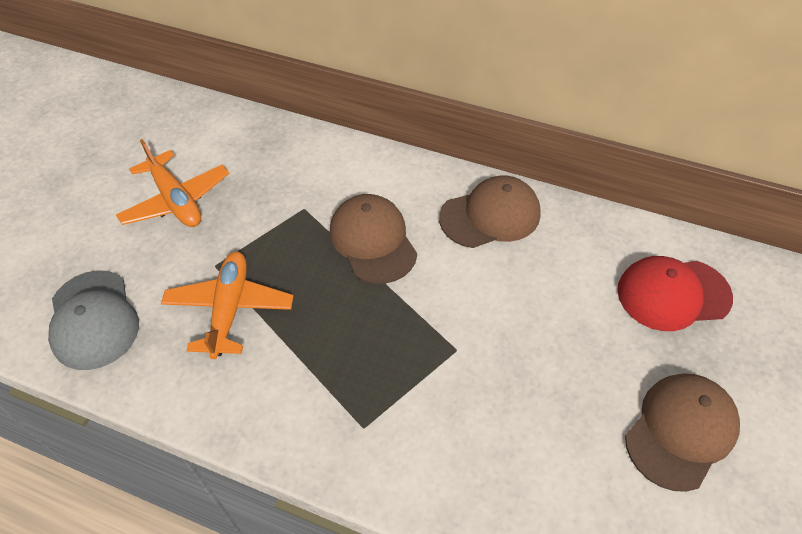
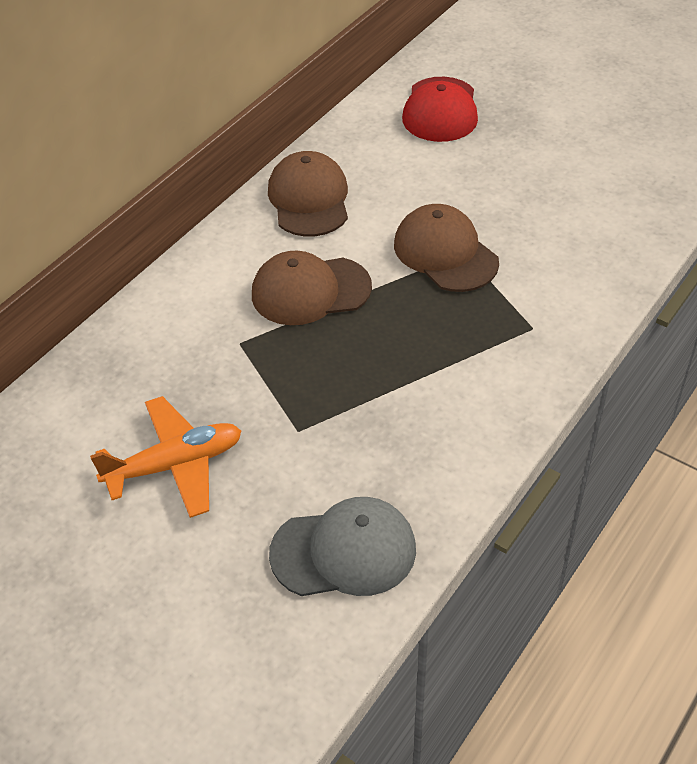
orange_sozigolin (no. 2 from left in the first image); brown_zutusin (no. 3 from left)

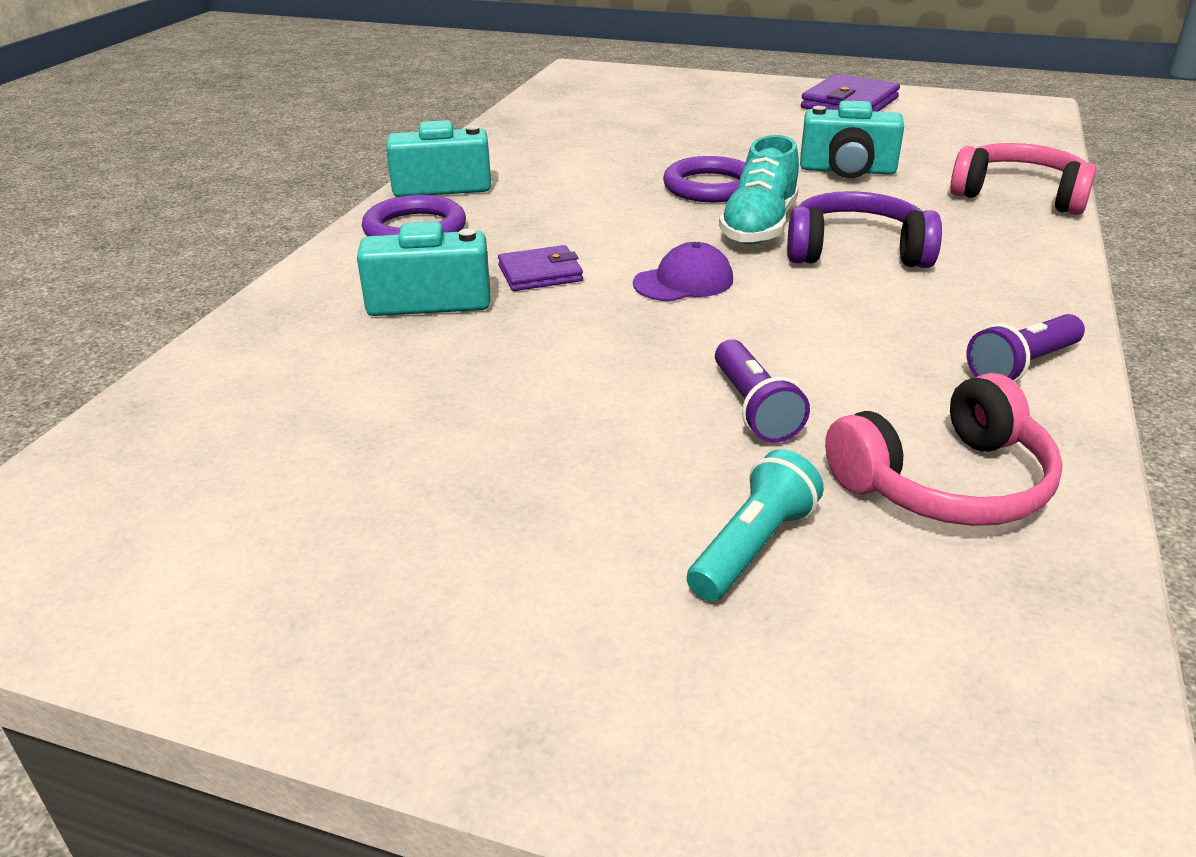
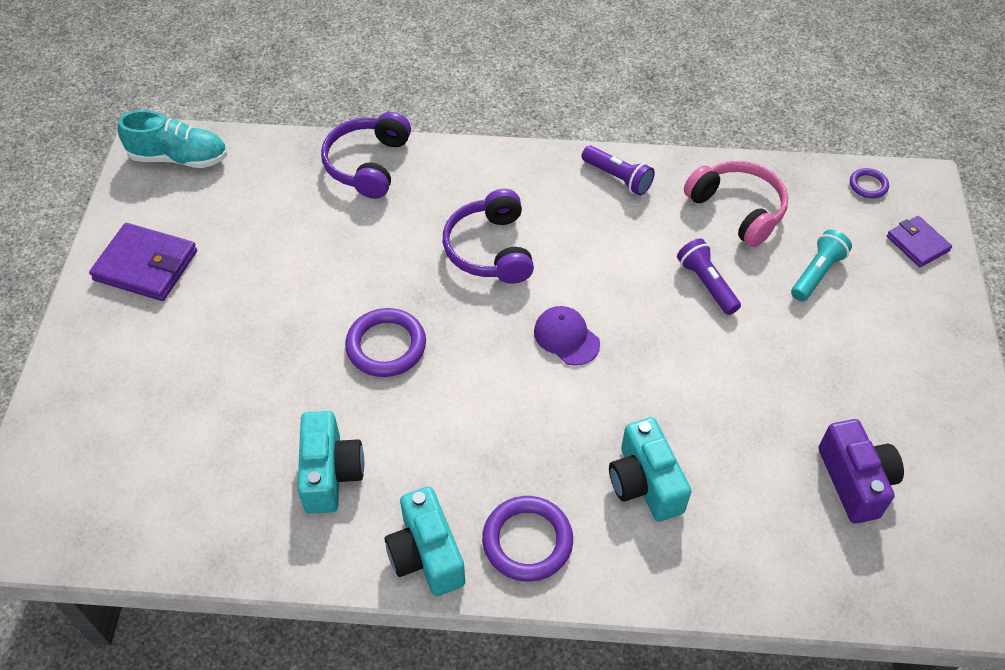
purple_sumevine (no. 2 from left); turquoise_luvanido; purple_luvanido (no. 2 from left); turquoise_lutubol; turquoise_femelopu (no. 1 from left); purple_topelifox (no. 1 from left); purple_femelopu; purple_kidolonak (no. 3 from left)

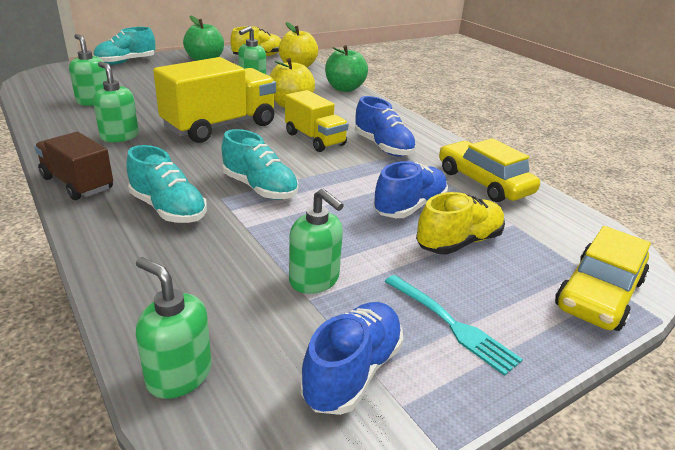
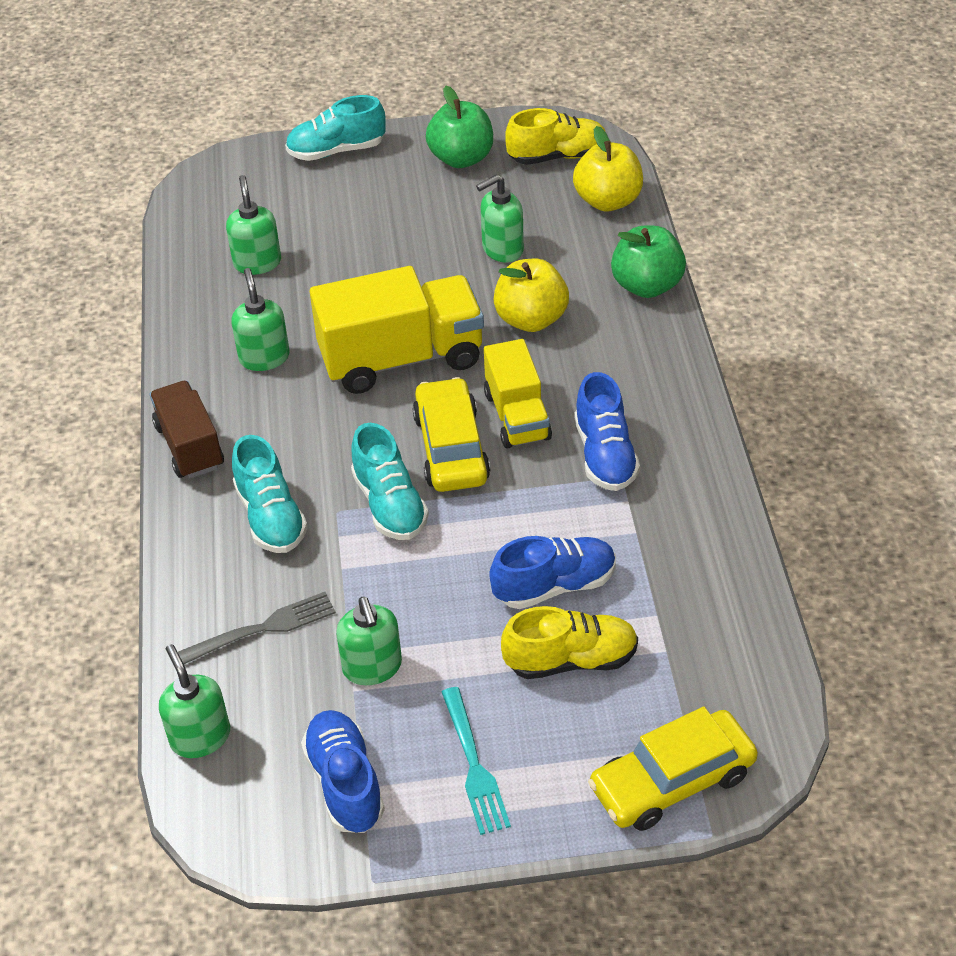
blue_lutubol (no. 1 from left); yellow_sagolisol (no. 1 from left); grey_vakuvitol

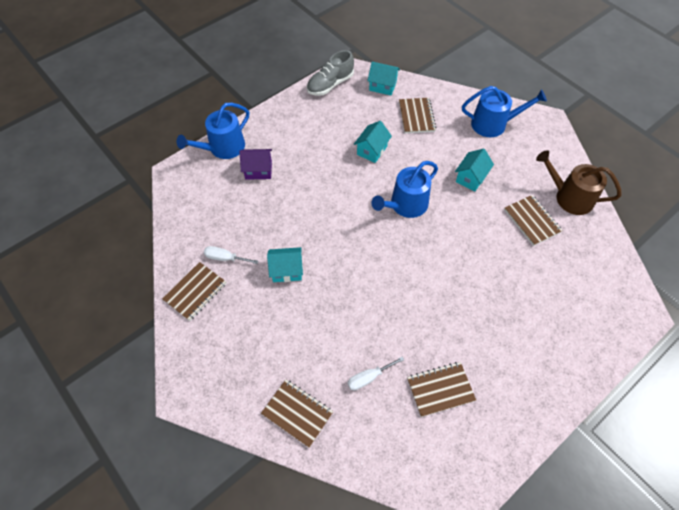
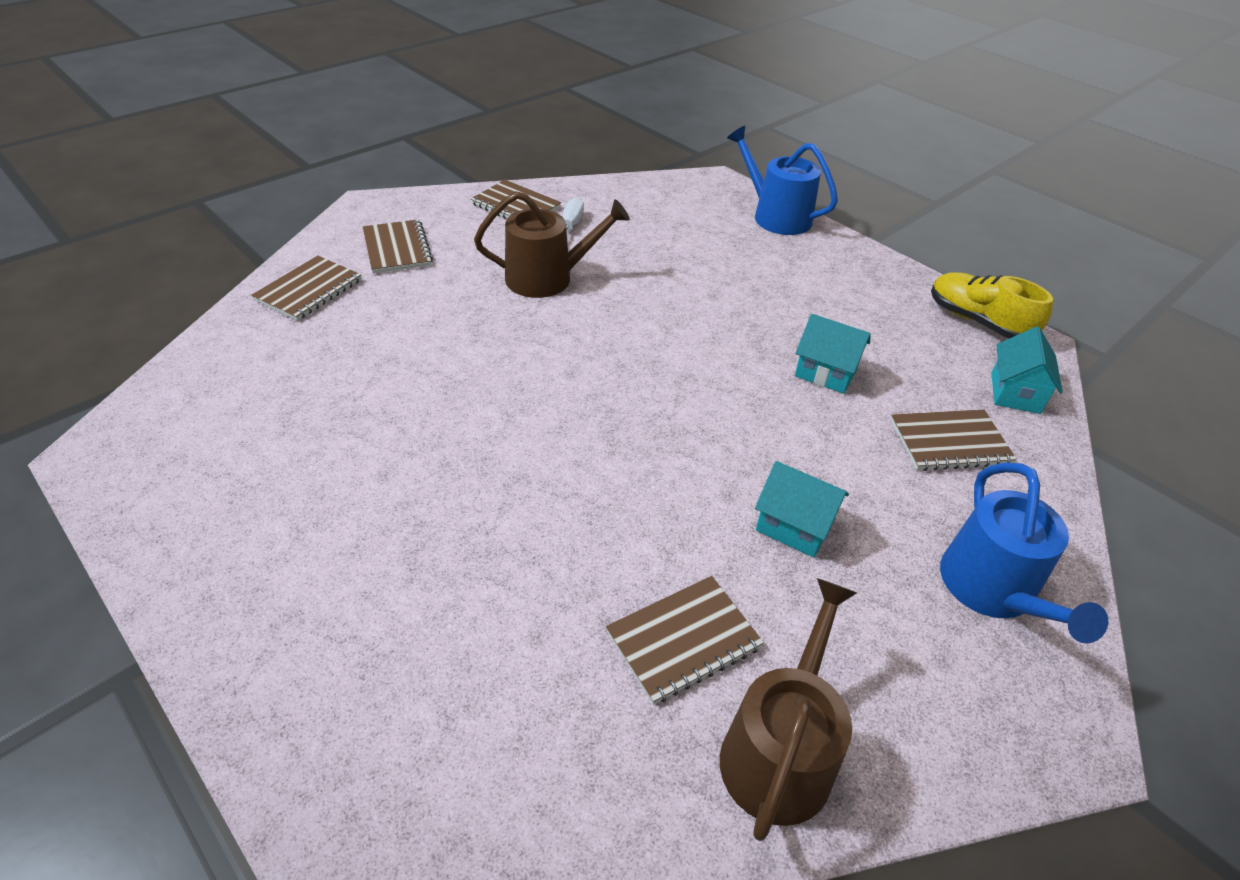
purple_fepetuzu; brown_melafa (no. 1 from left); yellow_lutubol; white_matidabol (no. 2 from left in the first image); blue_melafa (no. 2 from left in the first image); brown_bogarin (no. 2 from left)

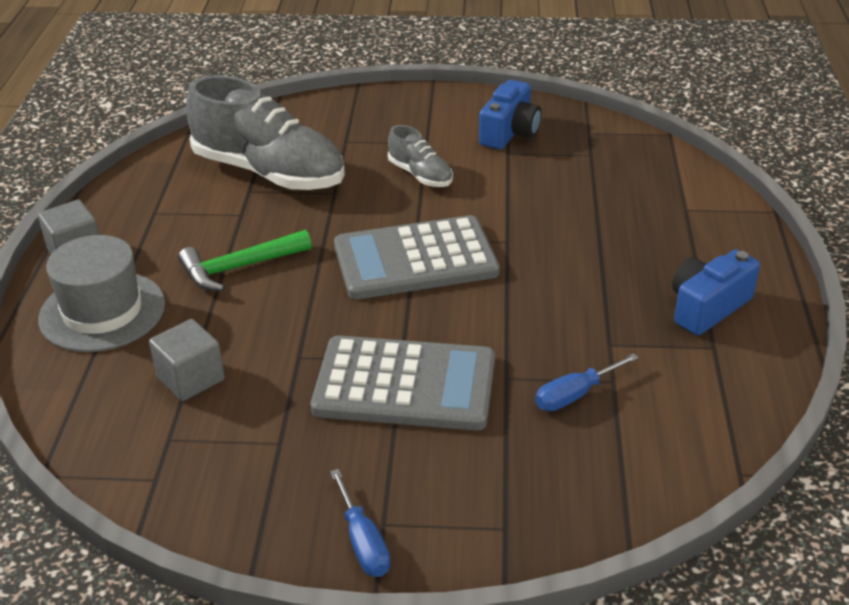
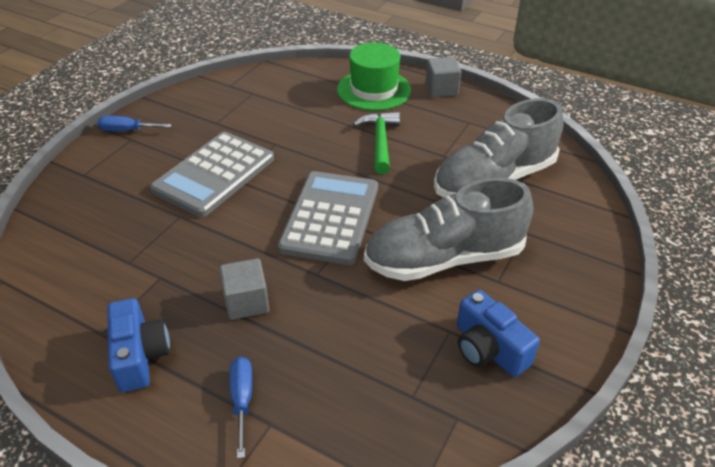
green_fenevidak; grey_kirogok (no. 1 from left); grey_lutubol (no. 1 from left); blue_matidabol (no. 2 from left)

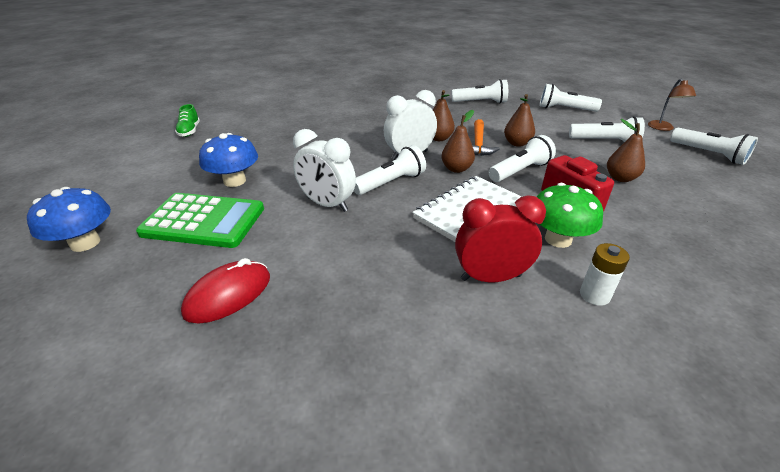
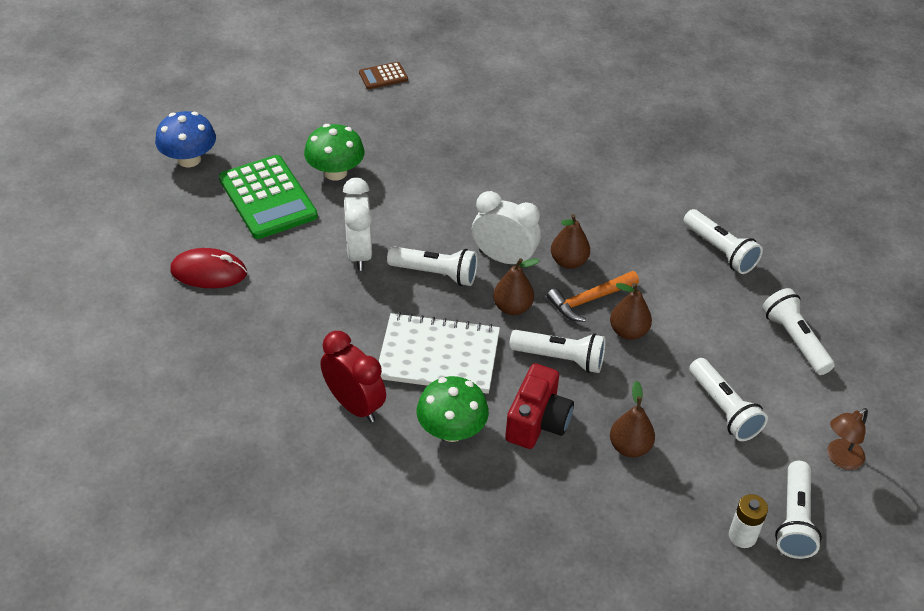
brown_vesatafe; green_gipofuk (no. 1 from left); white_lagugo

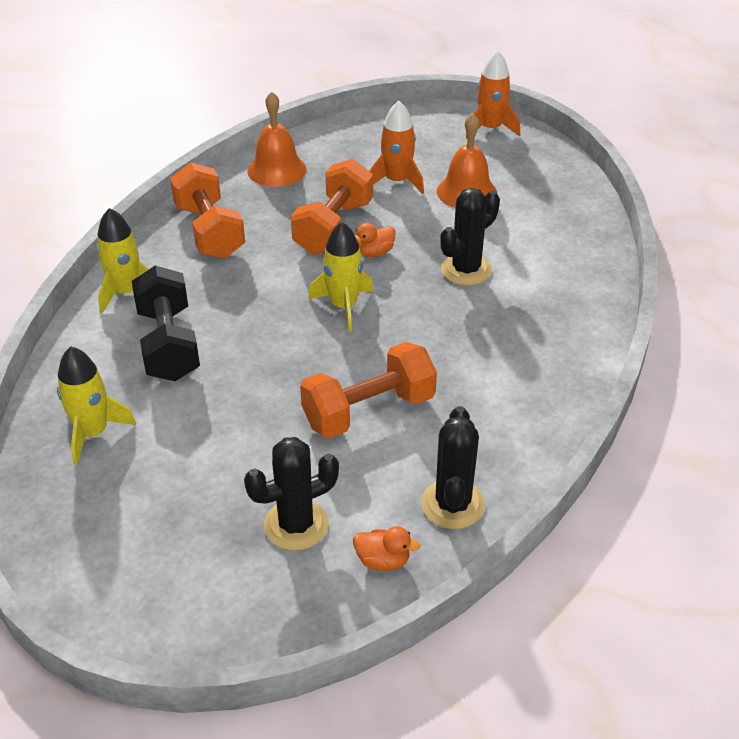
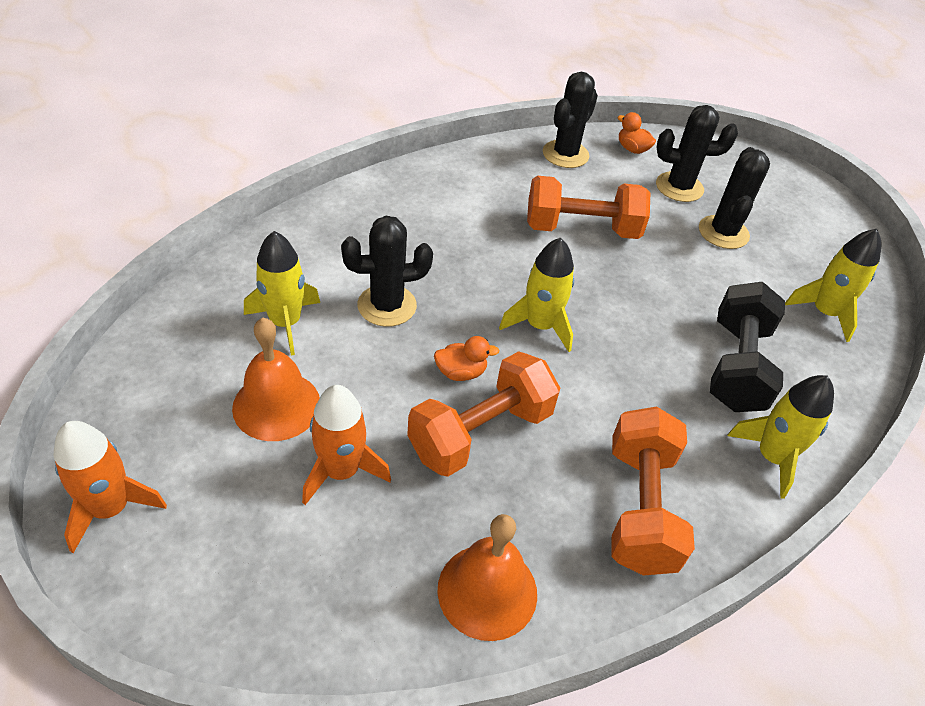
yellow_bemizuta (no. 1 from left); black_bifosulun (no. 4 from left)

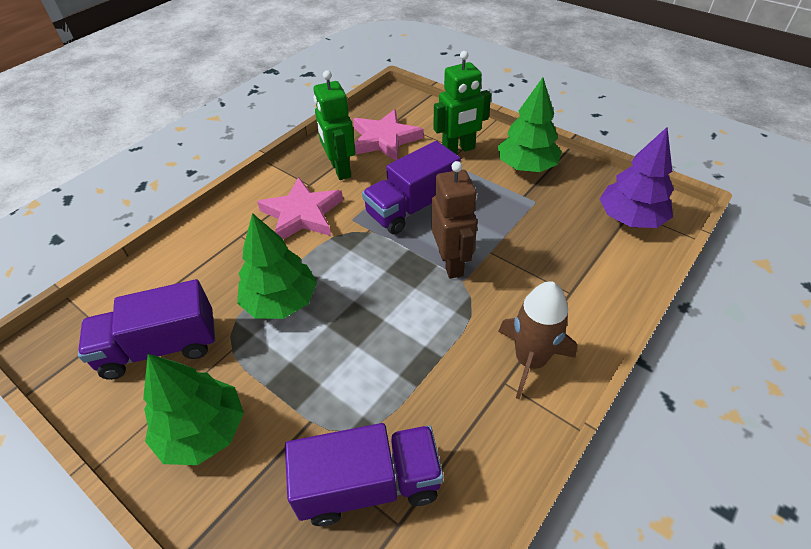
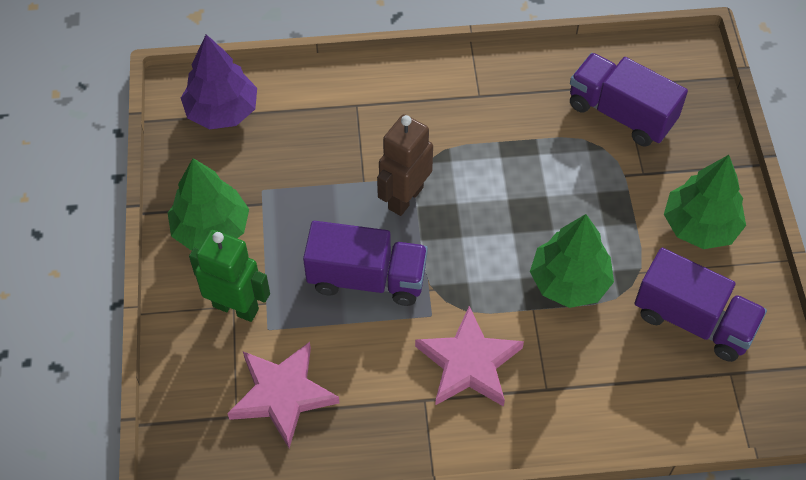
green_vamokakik (no. 1 from left in the first image); brown_bemizuta

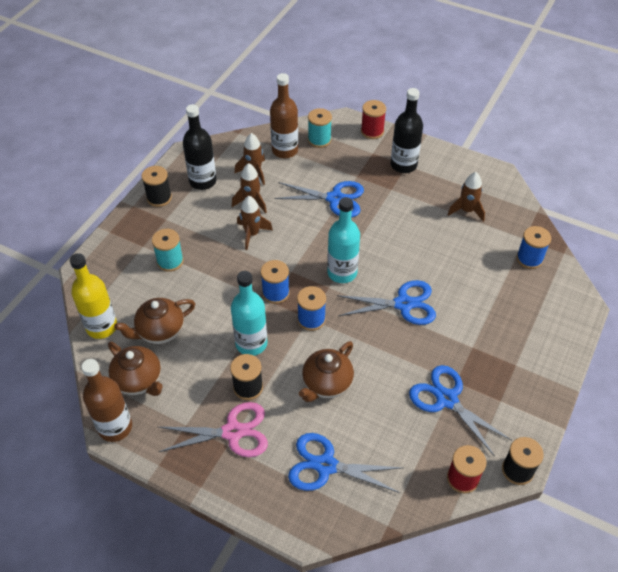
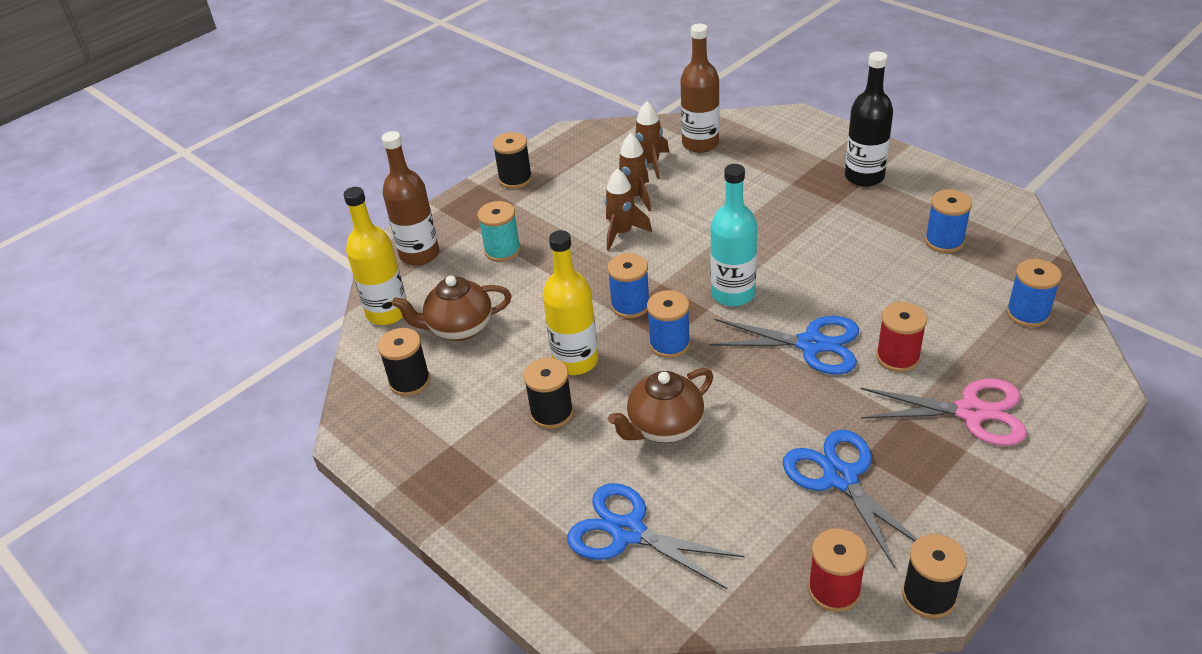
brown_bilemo (no. 1 from left); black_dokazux (no. 1 from left); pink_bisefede; black_bilemo (no. 1 from left in the first image); yellow_bilemo (no. 2 from left); blue_bisefede (no. 1 from left in the first image); turquoise_dokazux (no. 2 from left in the first image); red_dokazux (no. 2 from left); blue_dokazux (no. 3 from left)

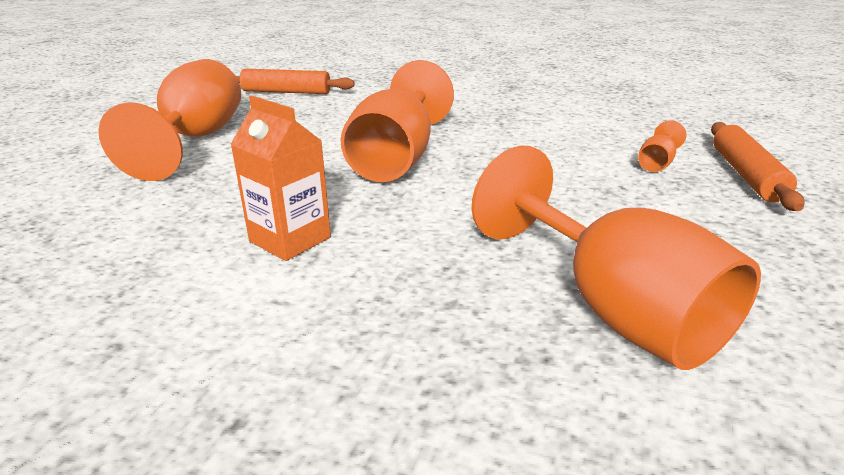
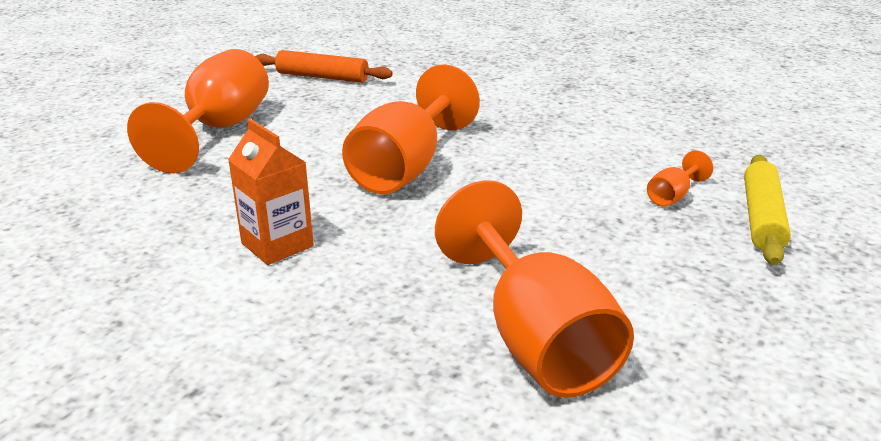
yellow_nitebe

